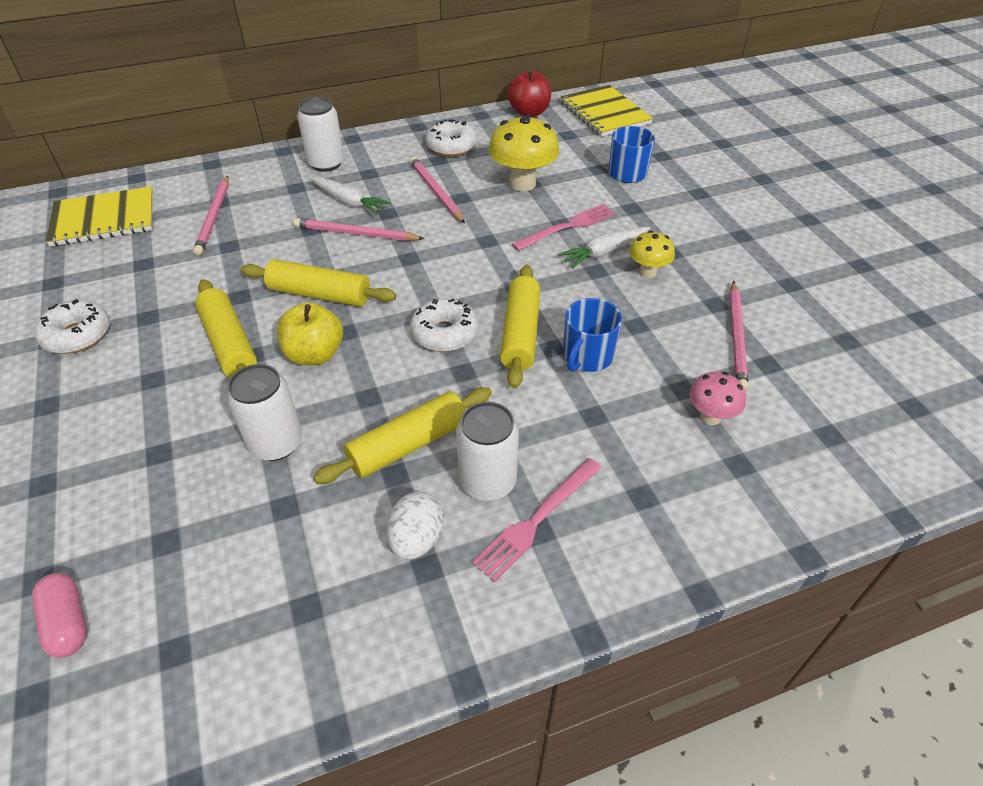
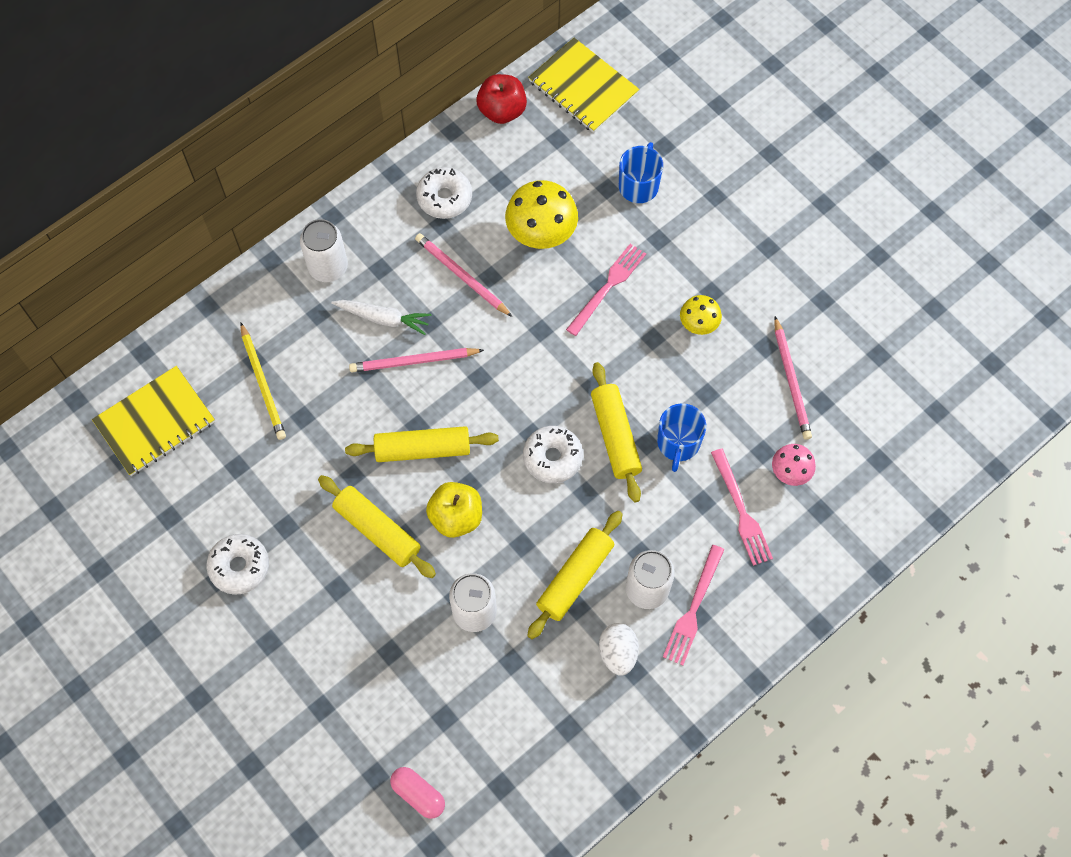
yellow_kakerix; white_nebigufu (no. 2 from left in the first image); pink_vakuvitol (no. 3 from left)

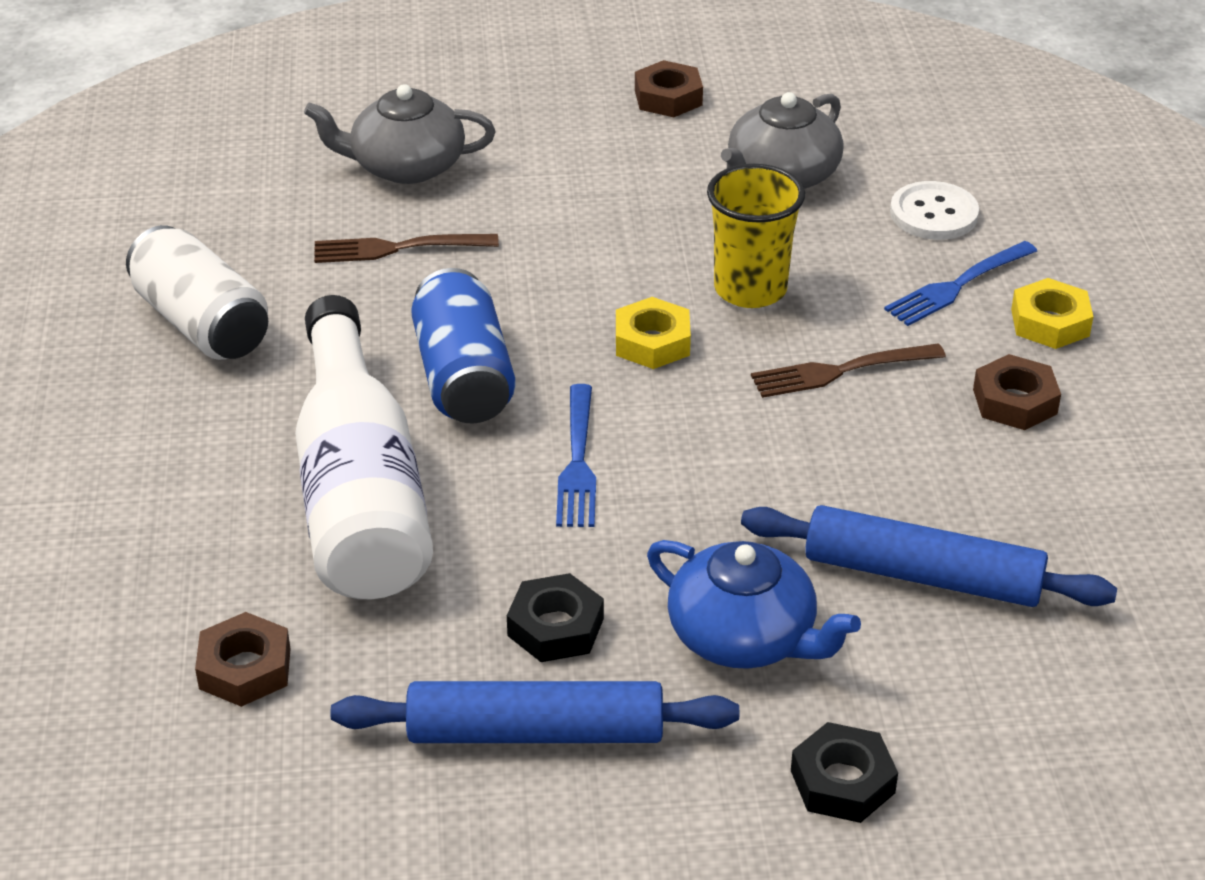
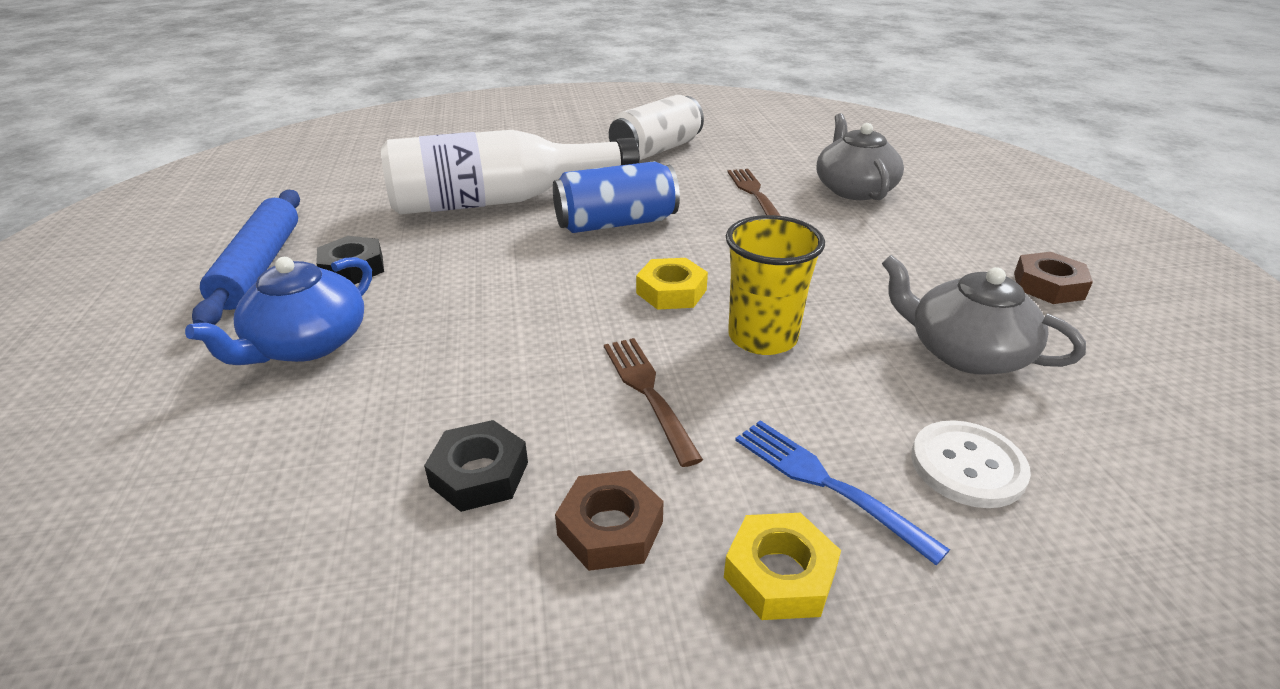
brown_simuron (no. 1 from left in the first image); blue_vakuvitol (no. 1 from left in the first image); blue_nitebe (no. 2 from left in the first image); black_simuron (no. 2 from left)

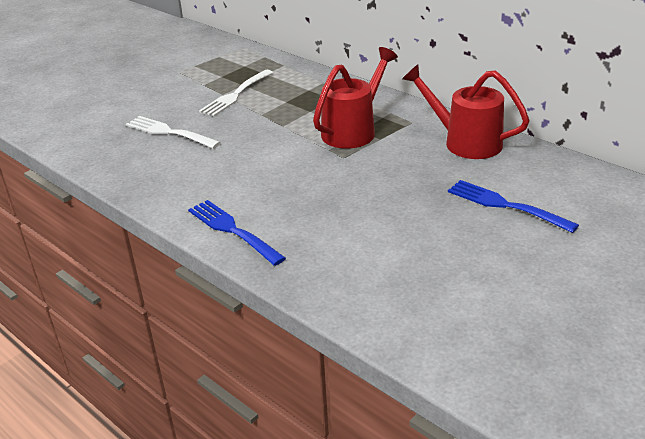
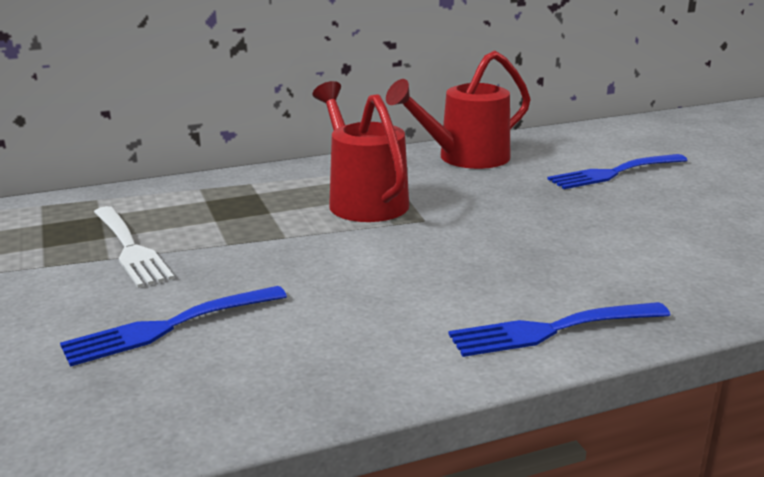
blue_vakuvitol (no. 1 from left)

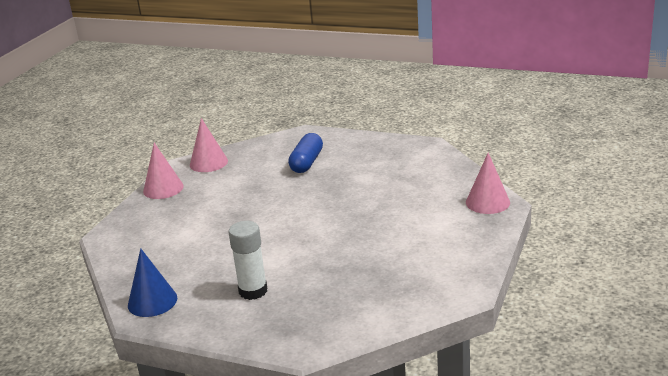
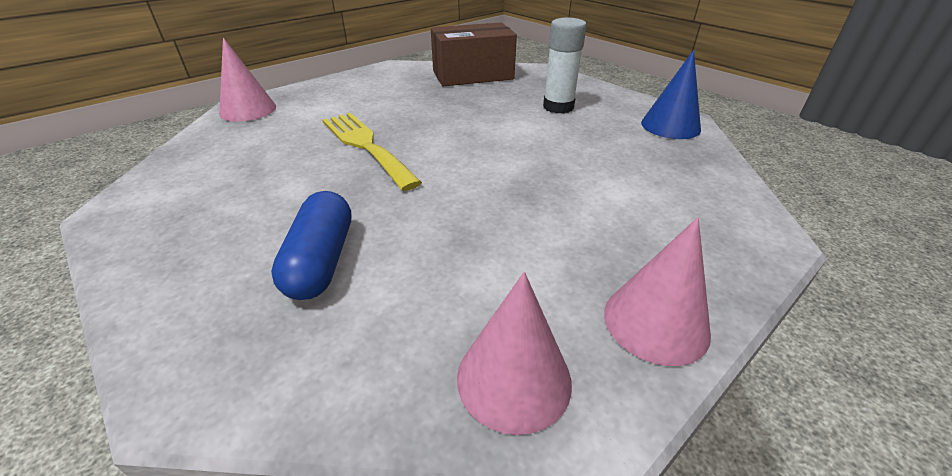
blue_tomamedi; yellow_vakuvitol; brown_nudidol

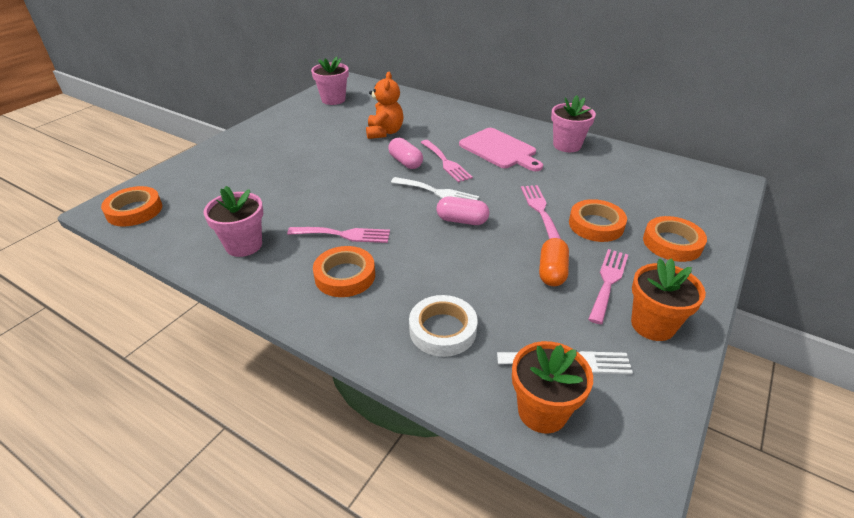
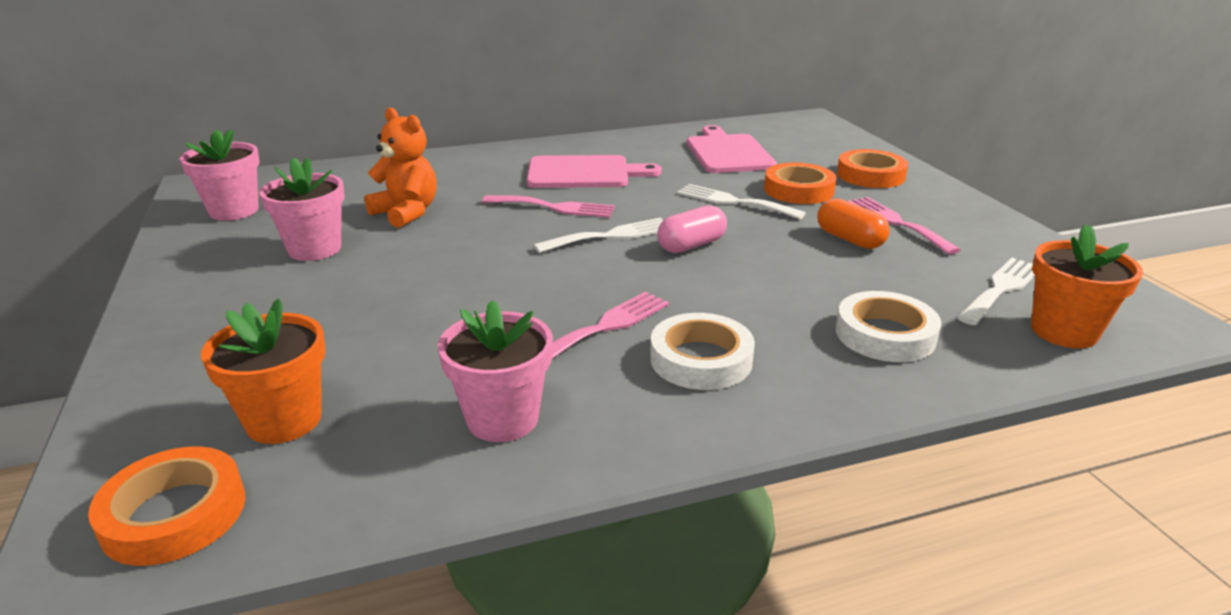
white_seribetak (no. 1 from left); pink_tomamedi (no. 1 from left in the first image); white_vakuvitol (no. 2 from left); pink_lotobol (no. 2 from left); orange_lotobol (no. 1 from left); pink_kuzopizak (no. 2 from left)

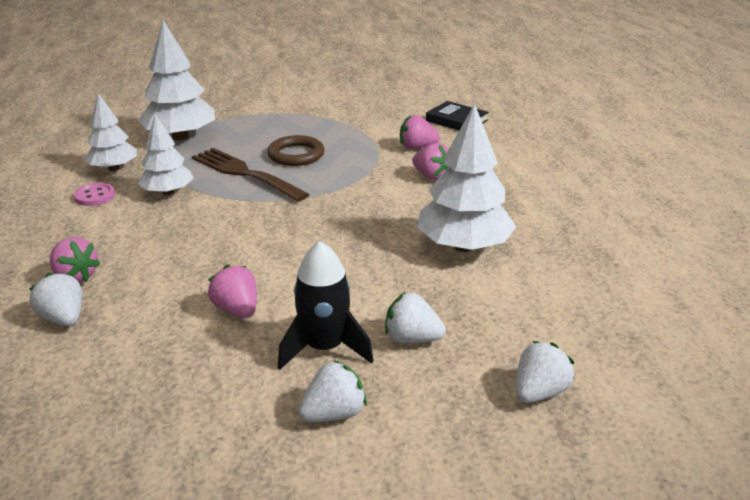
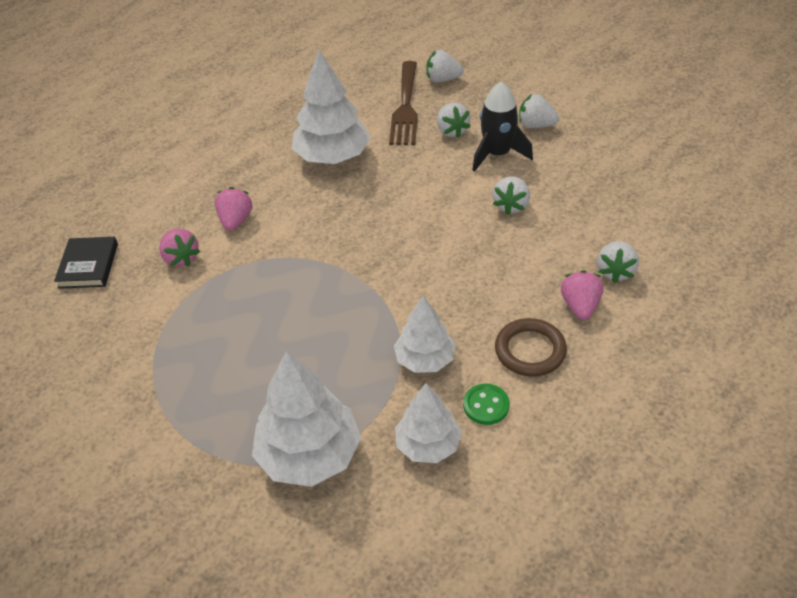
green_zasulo; brown_vakuvitol; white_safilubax (no. 3 from left); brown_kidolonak

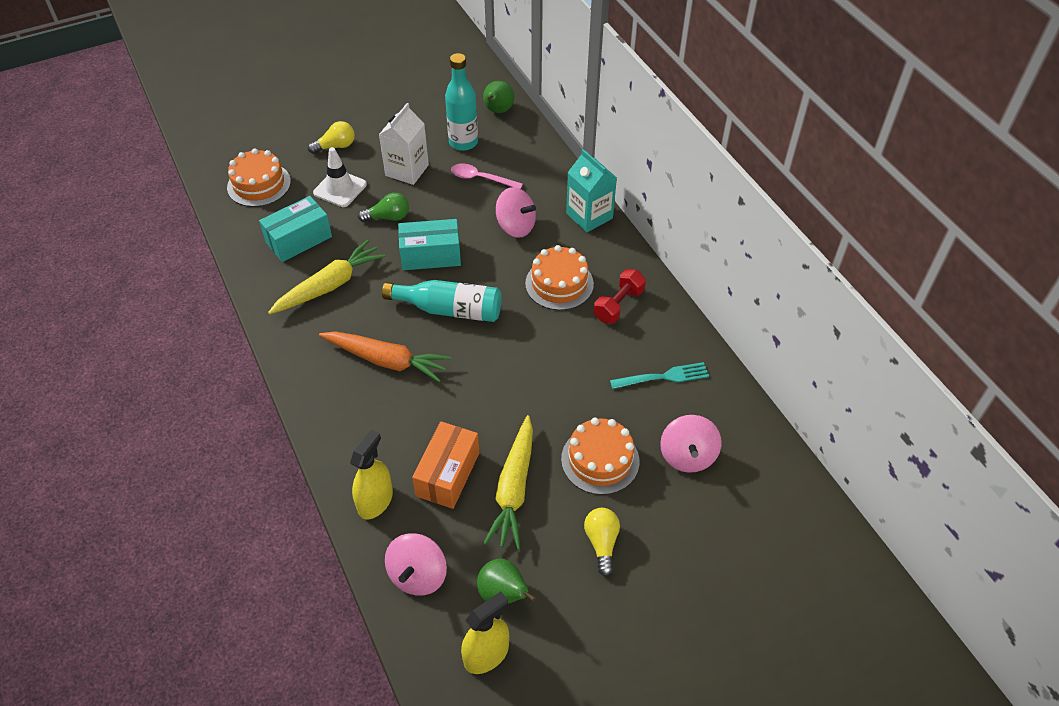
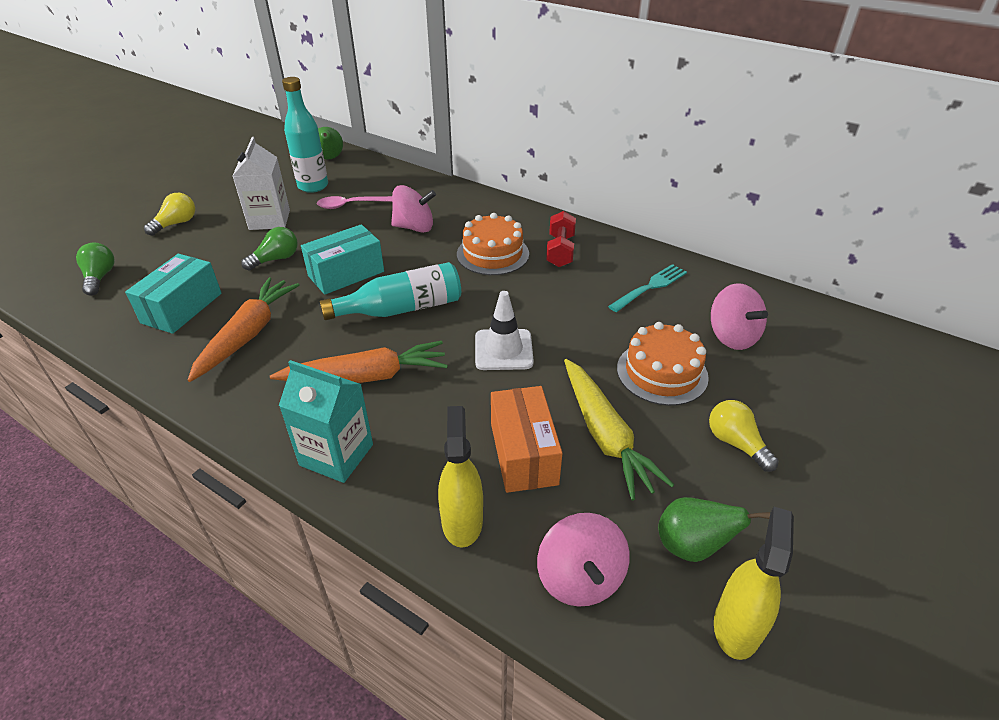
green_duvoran (no. 1 from left); orange_nebigufu (no. 1 from left); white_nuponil; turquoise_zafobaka

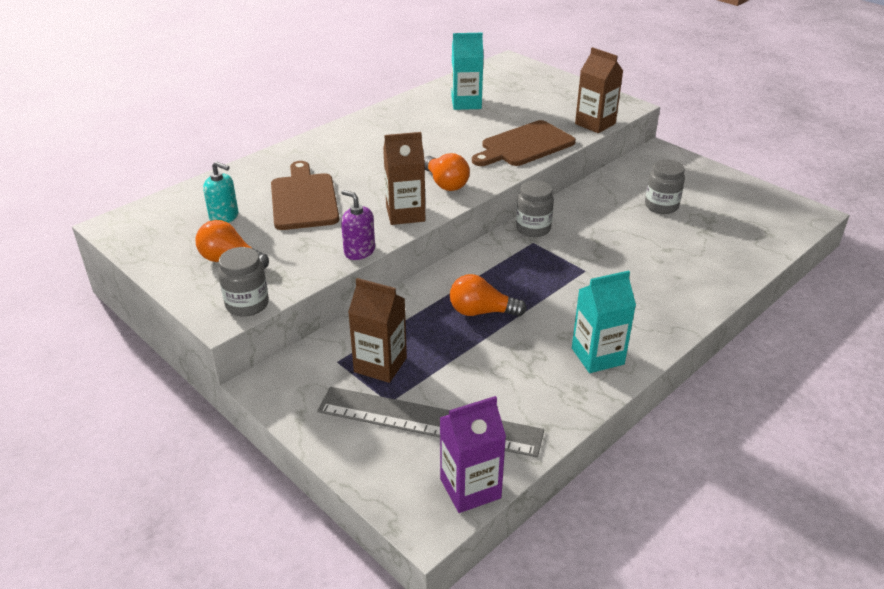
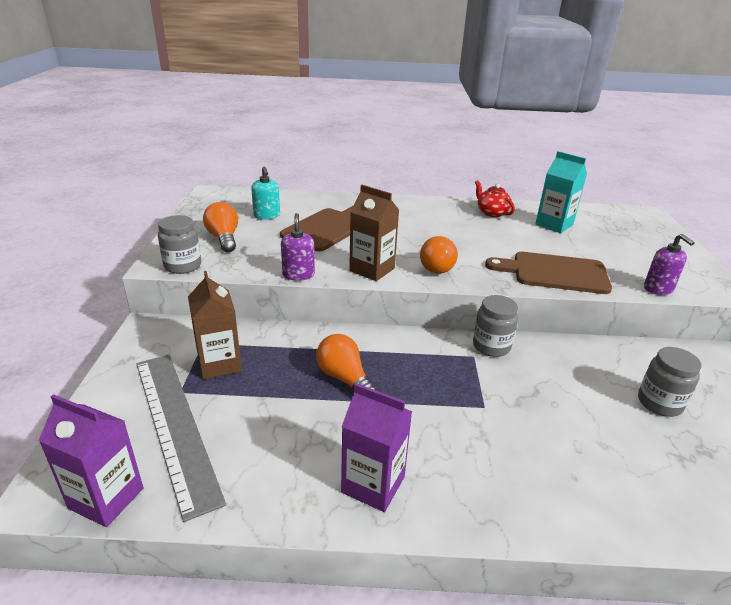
purple_zafobaka (no. 2 from left); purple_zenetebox (no. 2 from left); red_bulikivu

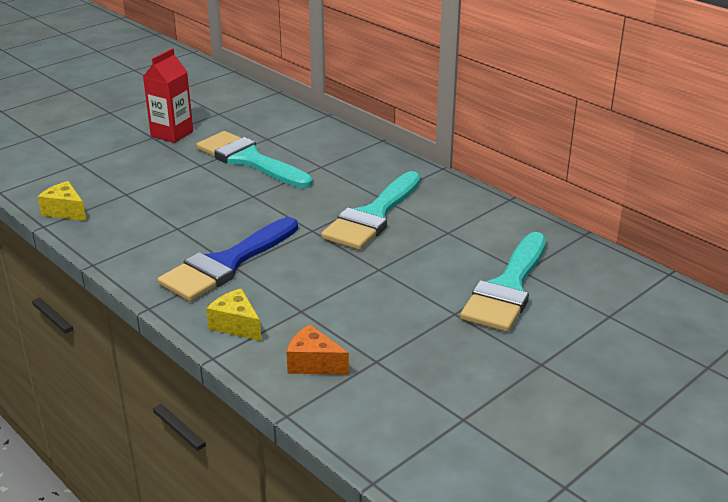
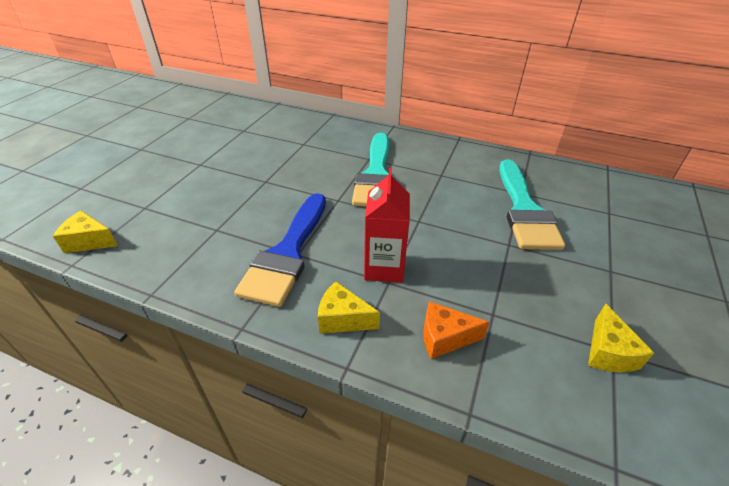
red_zafobaka; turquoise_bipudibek (no. 1 from left in the first image); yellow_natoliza (no. 3 from left)

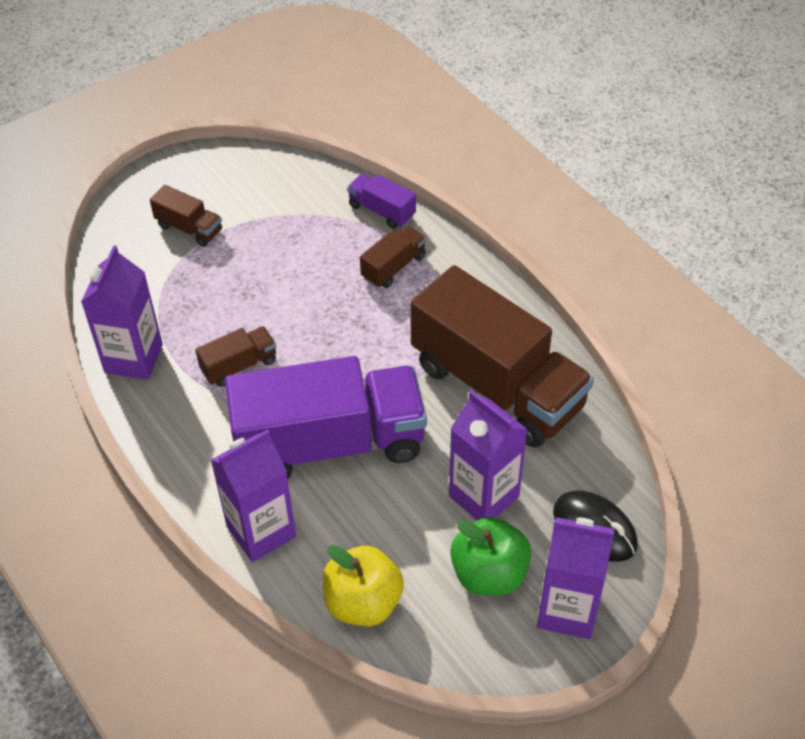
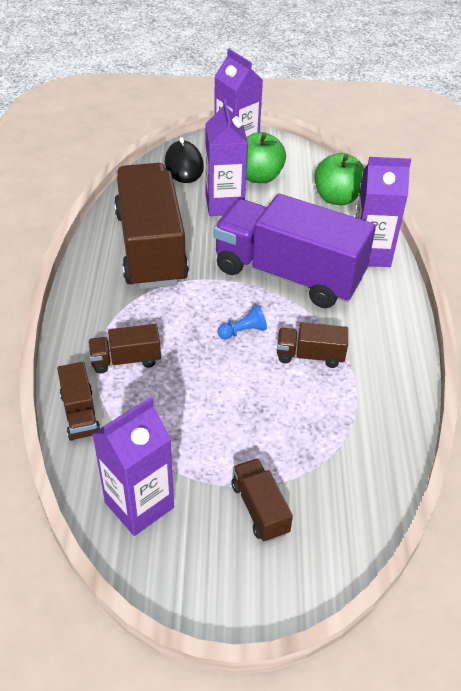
purple_zafobaka (no. 1 from left); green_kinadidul (no. 2 from left); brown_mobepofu (no. 1 from left); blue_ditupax

